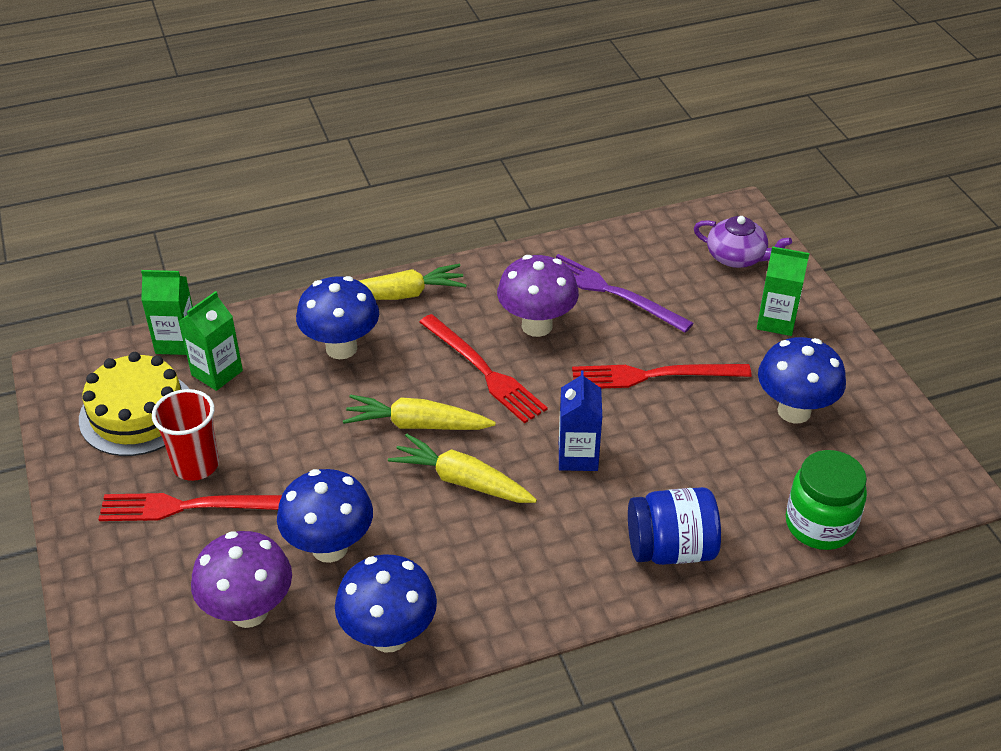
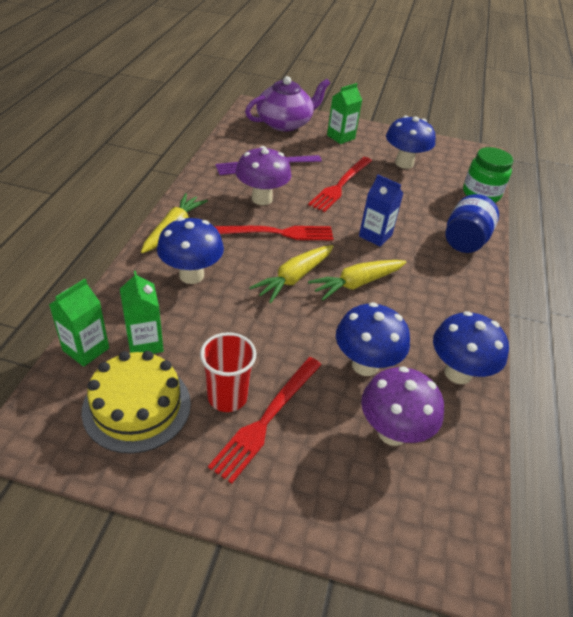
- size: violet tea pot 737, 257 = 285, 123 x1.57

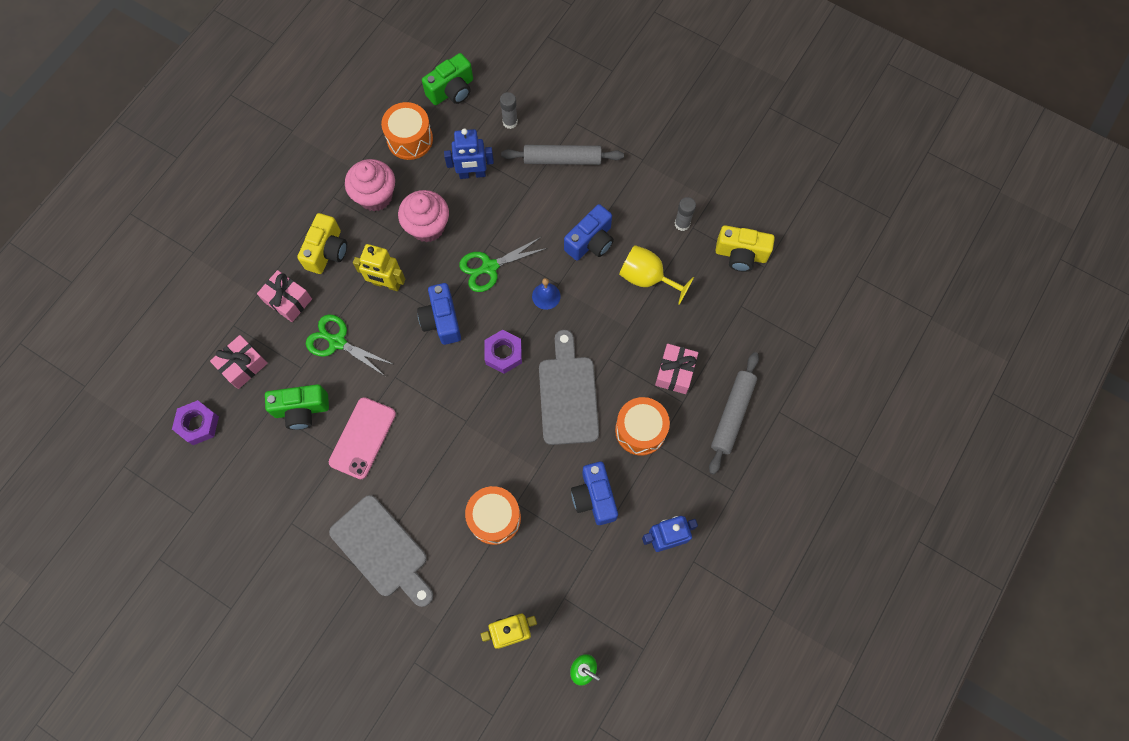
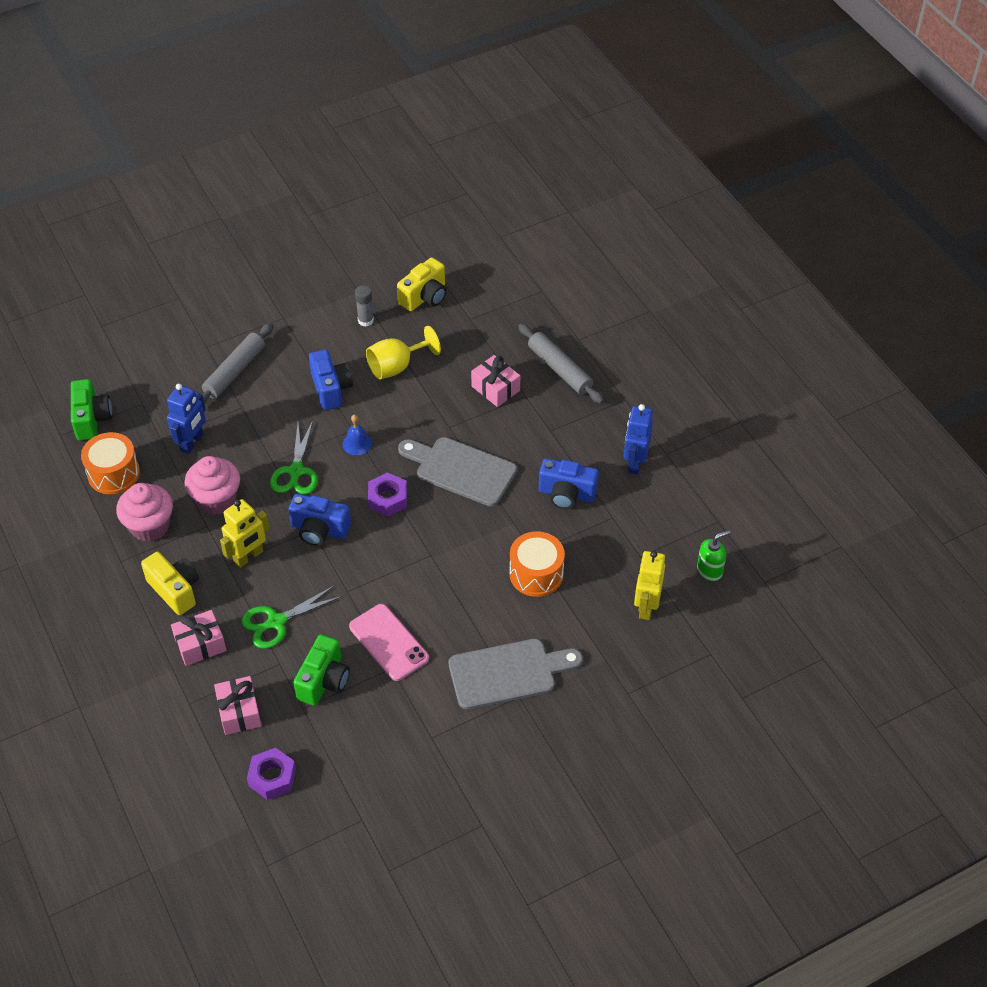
- missing: grey glue stick 510, 122
- missing: orange drum 640, 430

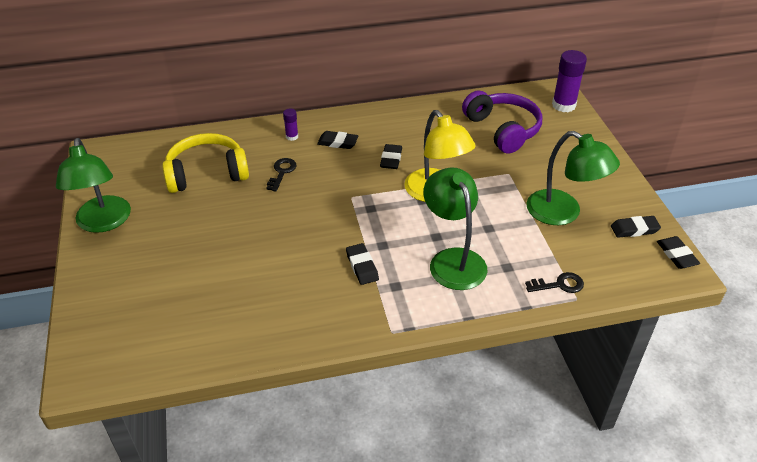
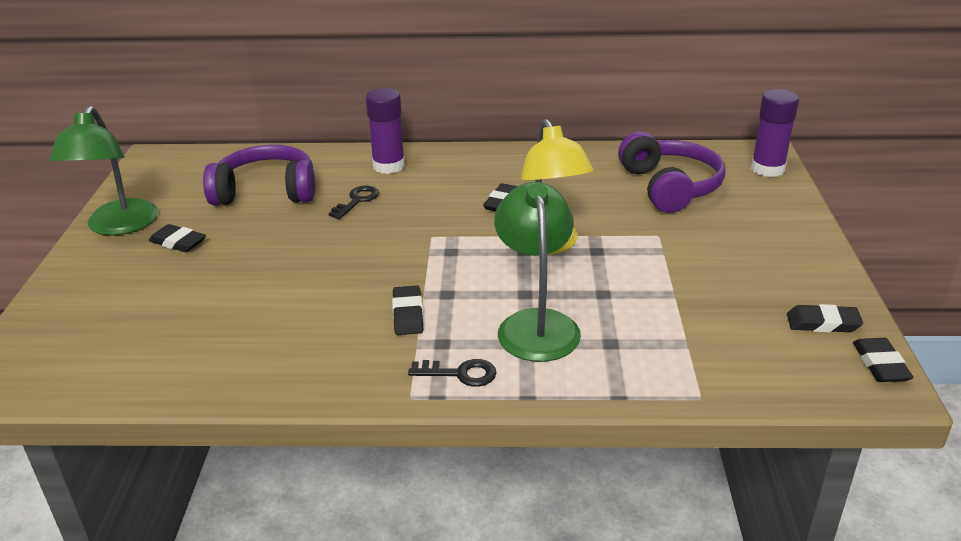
- missing: green lamp 563, 213
- relocated: black eraser 338, 142 to 178, 242
- relocated: black latchkey 559, 285 to 460, 374
- colour: yellow headphones 207, 173 to violet headphones 266, 191
- size: violet glue stick 292, 136 = 389, 166 x1.96

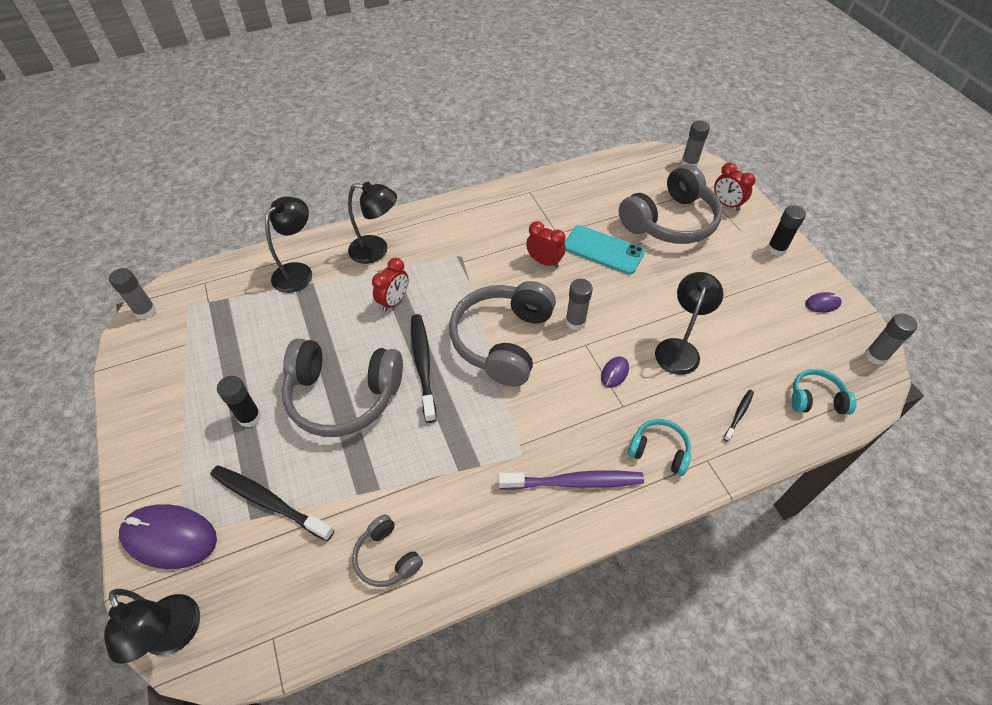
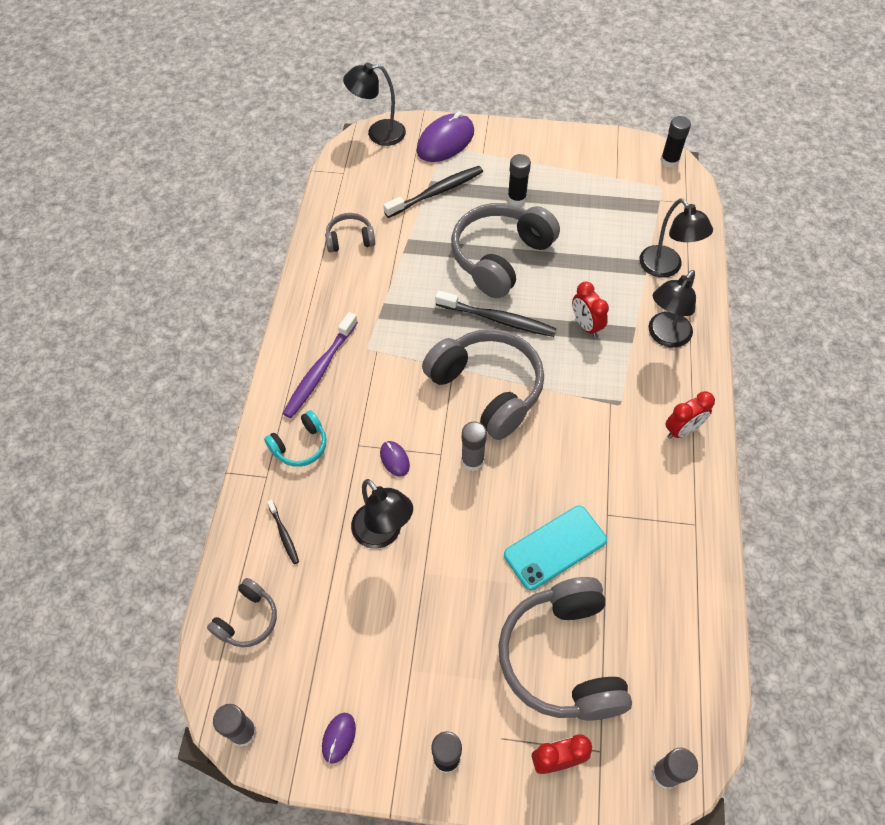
- relocated: scarlet clock 544, 262 to 682, 430
- colour: grey glue stick 145, 311 to black glue stick 669, 161
- colour: aqua headphones 816, 399 to grey headphones 247, 619

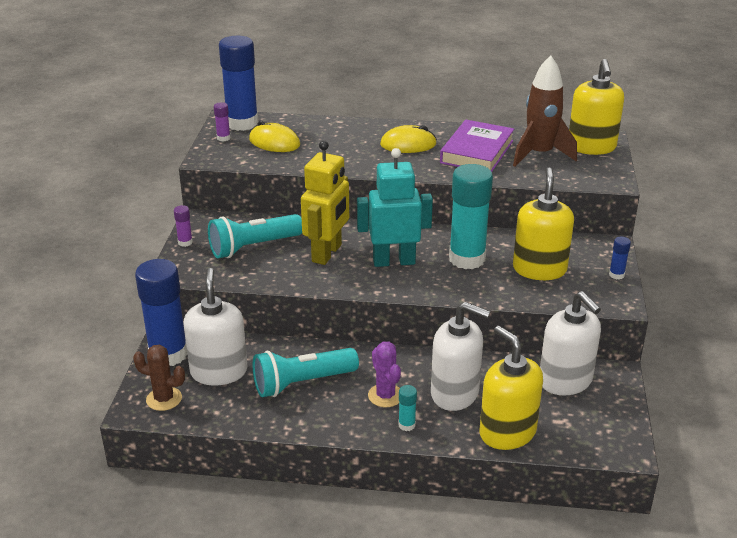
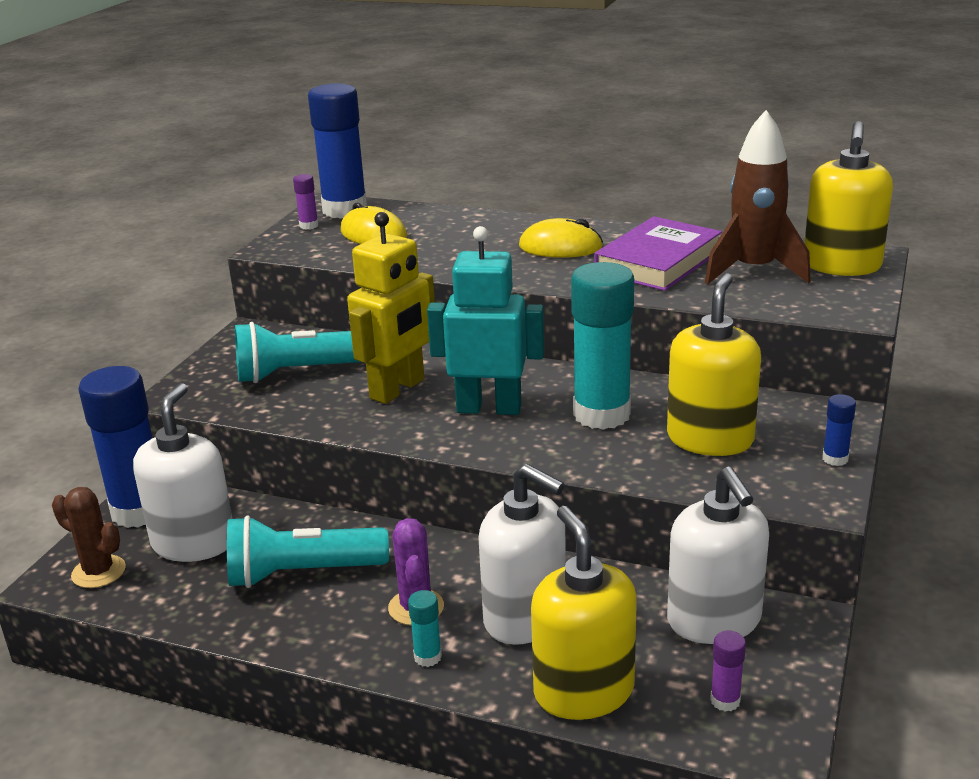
- relocated: violet glue stick 185, 242 to 725, 700

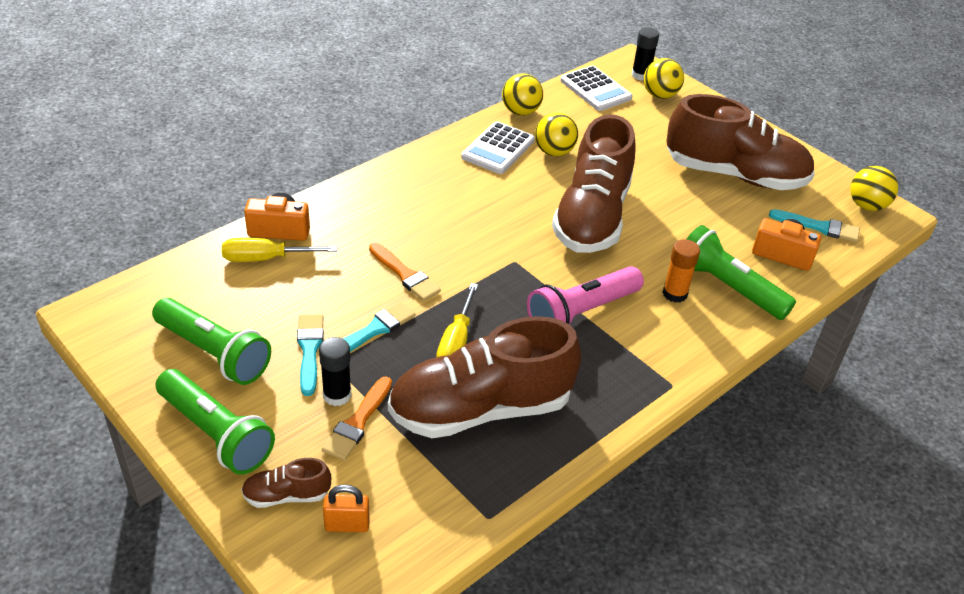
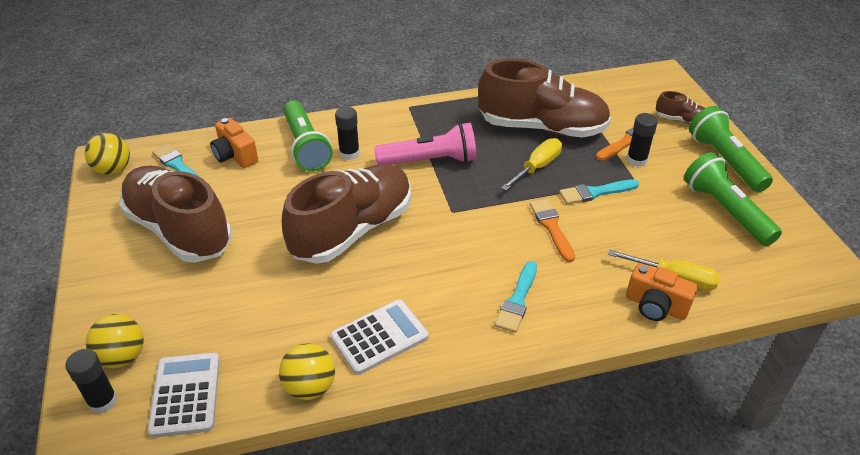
- missing: orange lock 347, 525
- missing: yellow play ball 554, 152
- relocated: aqua paintbrush 309, 350 to 517, 300
- colour: orange glue stick 675, 294 to black glue stick 349, 153

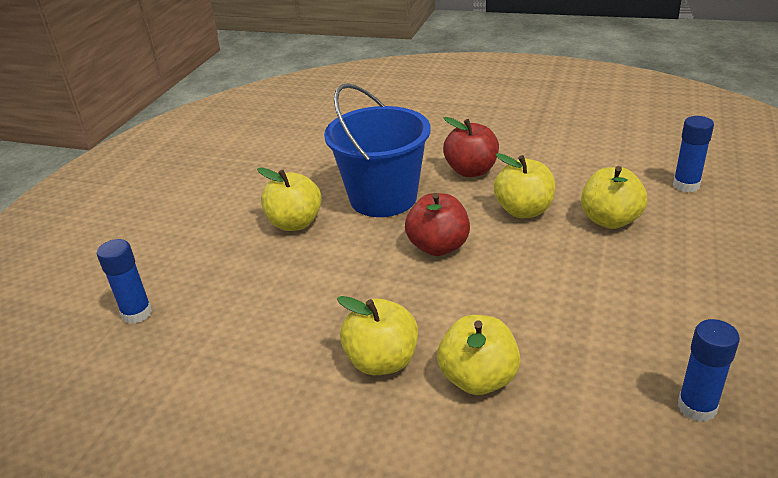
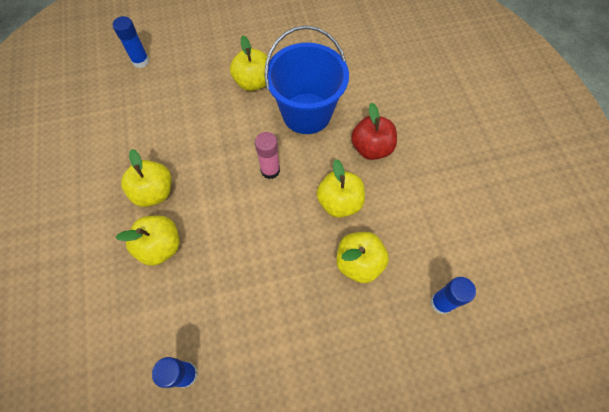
- exchanged: scarlet apple 438, 247 to rosy glue stick 270, 170

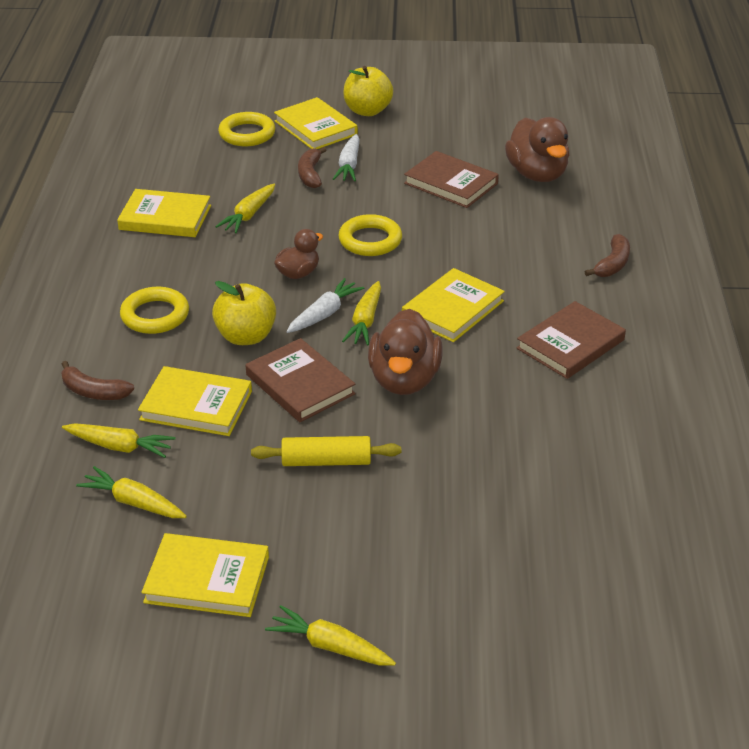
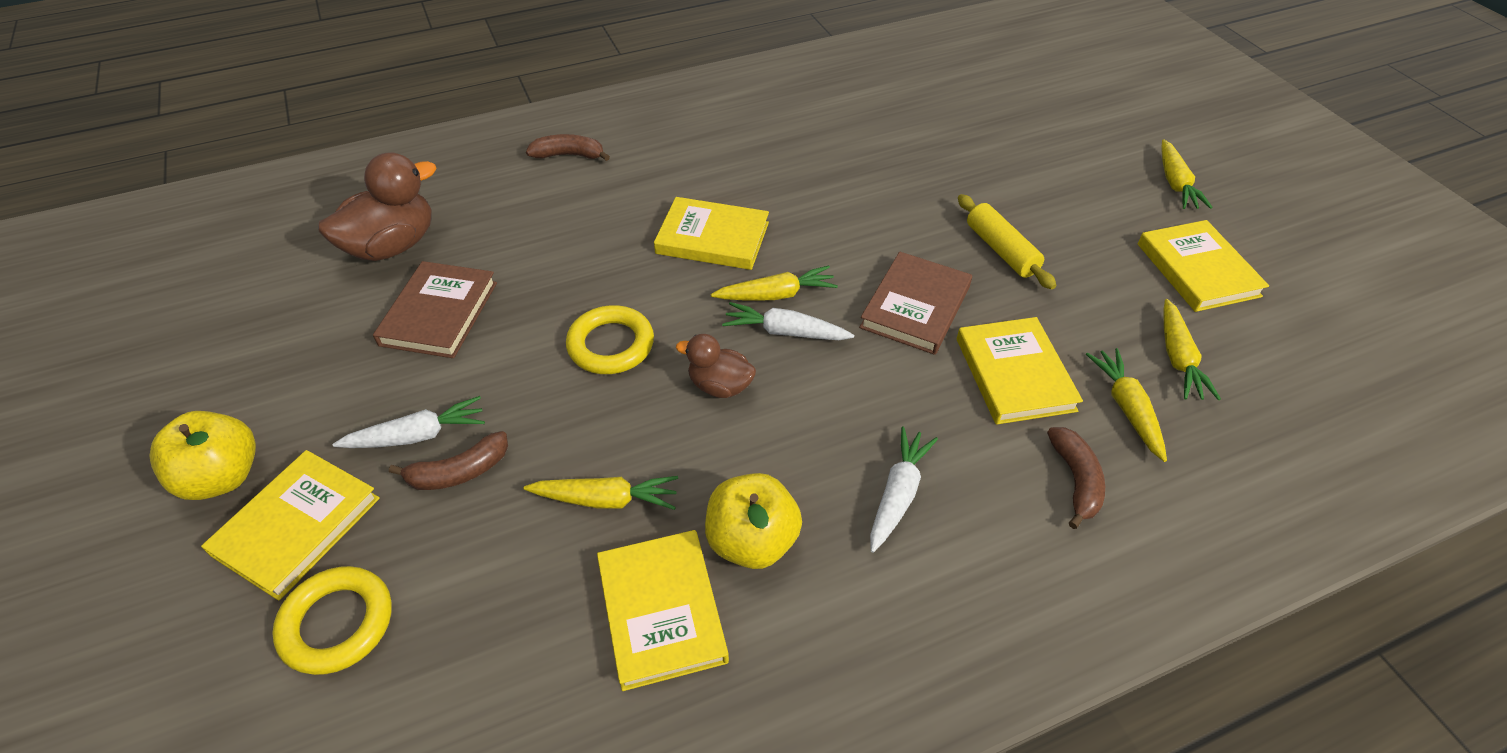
- missing: dark brown toy duck 404, 380
- missing: dark brown book 570, 344
- relocated: yellow apple 246, 336 to 752, 541
- exchanged: yellow torus 155, 315 to pure white toy carrot 898, 494

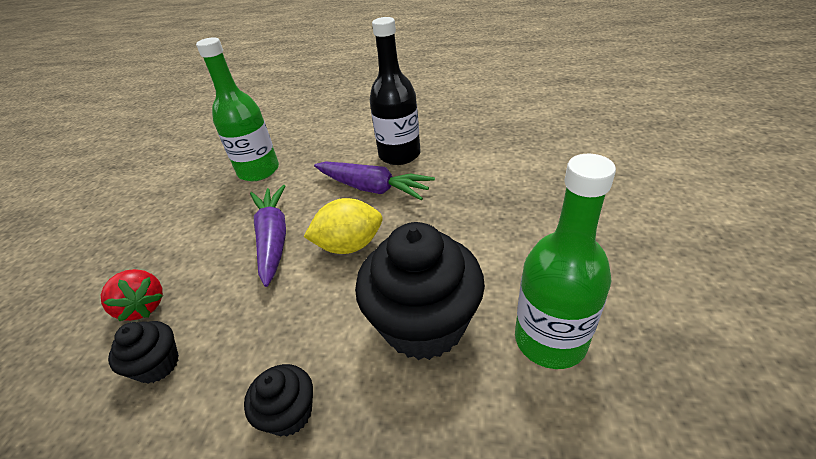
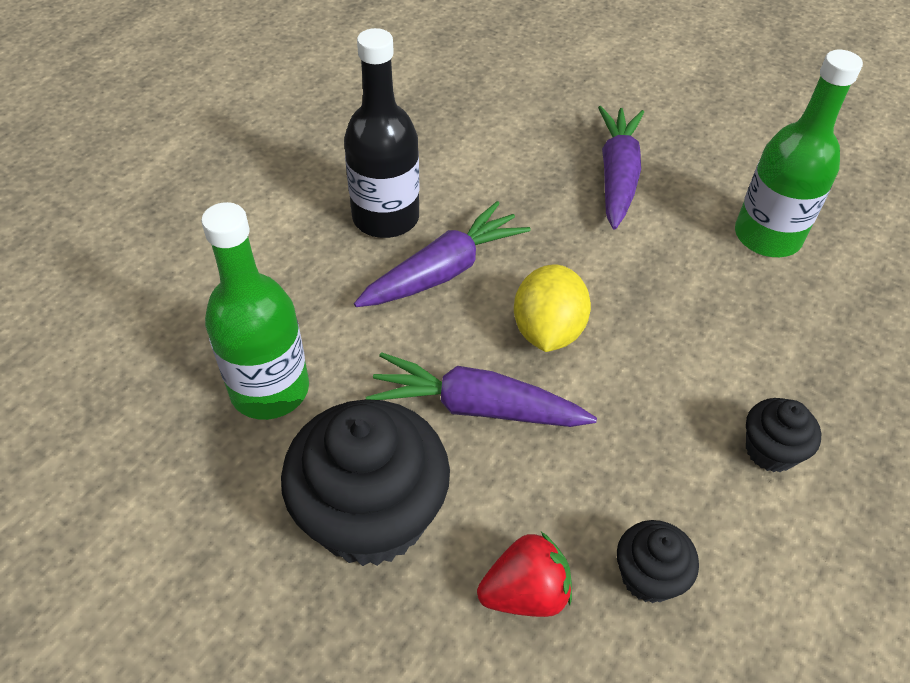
- appeared: violet toy carrot 617, 176
- relocated: black muffin 424, 324 to 371, 515

